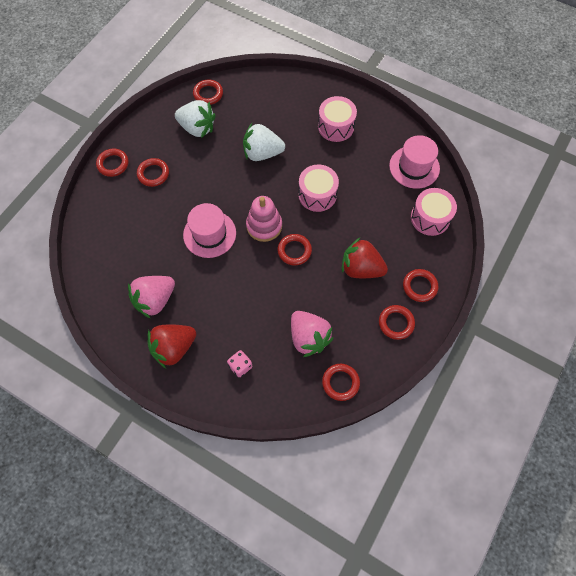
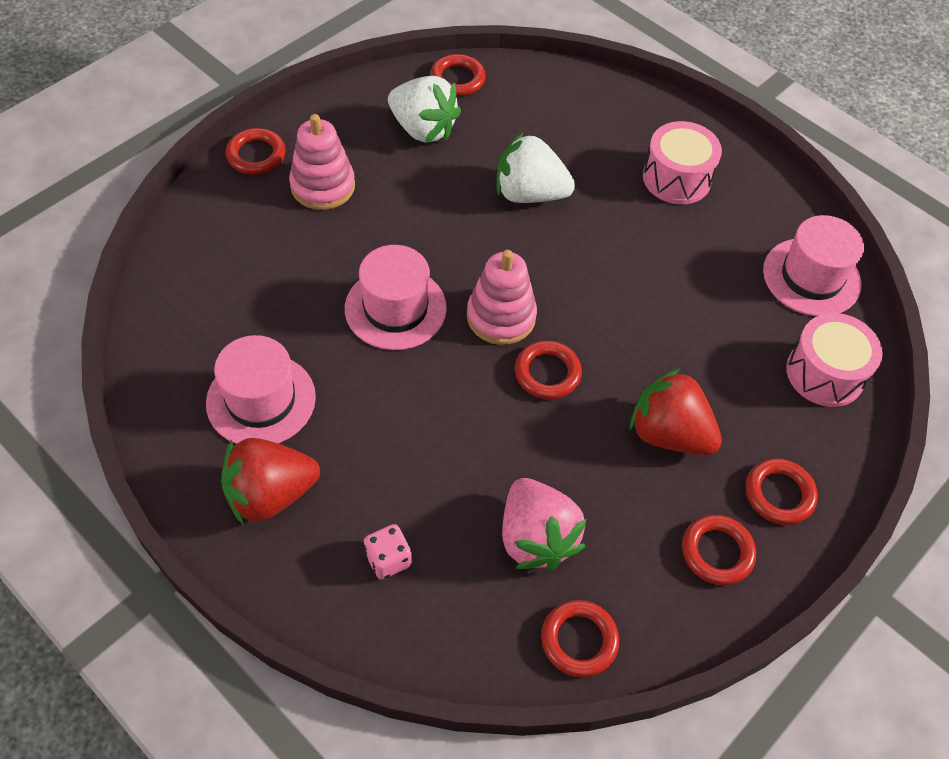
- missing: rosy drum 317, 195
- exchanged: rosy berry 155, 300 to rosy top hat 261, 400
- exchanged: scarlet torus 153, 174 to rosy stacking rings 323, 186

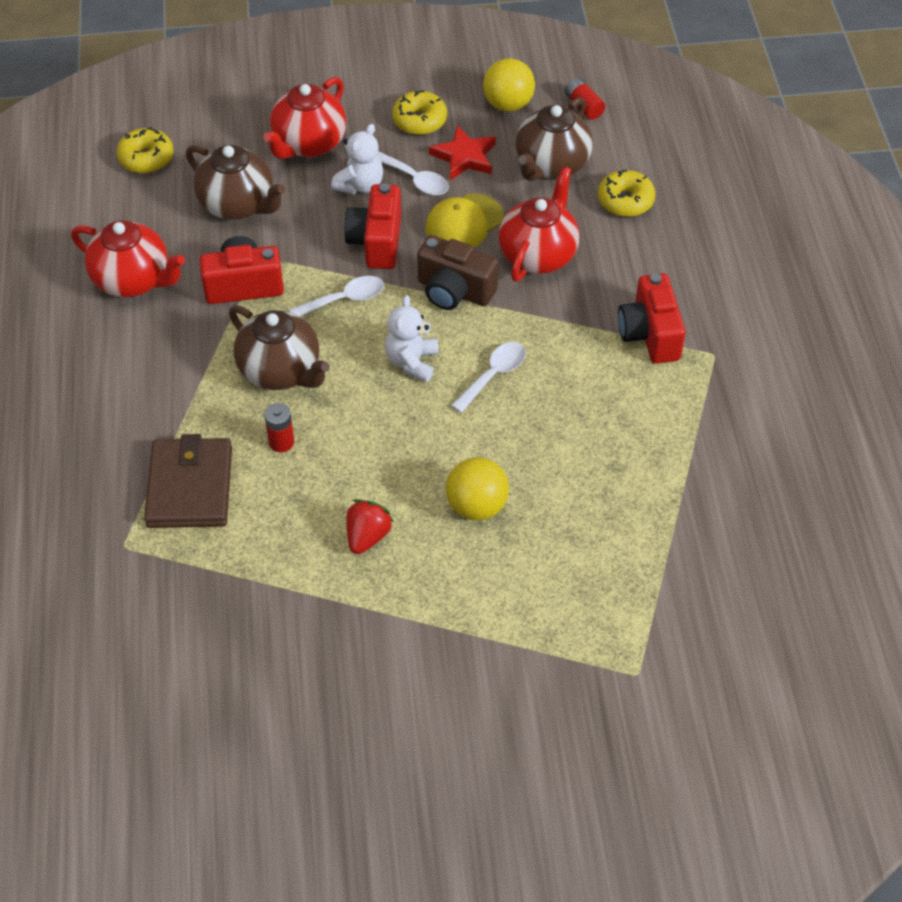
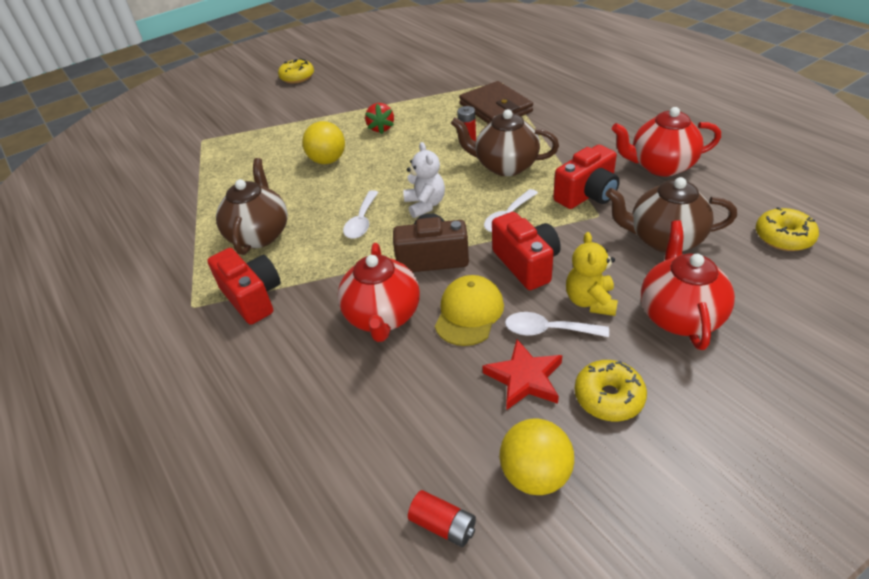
- relocated: dark brown tea pot 551, 165 to 259, 234
- relocated: yellow glazed donut 625, 201 to 297, 77
- colour: pure white teddy bear 360, 185 to yellow teddy bear 590, 301

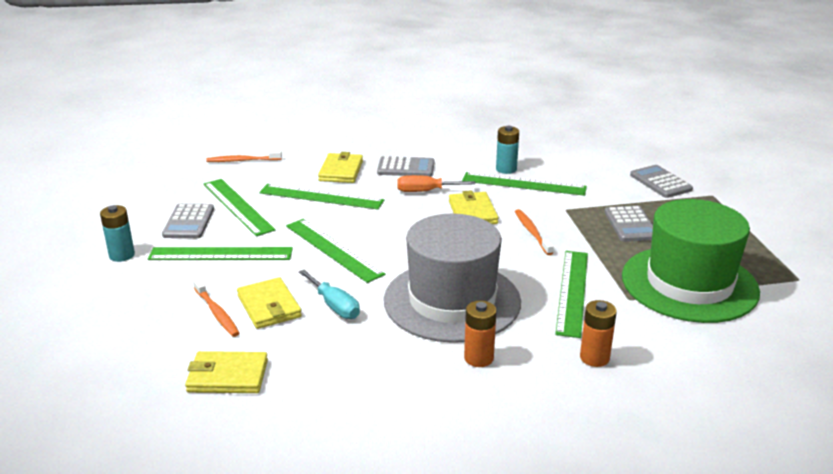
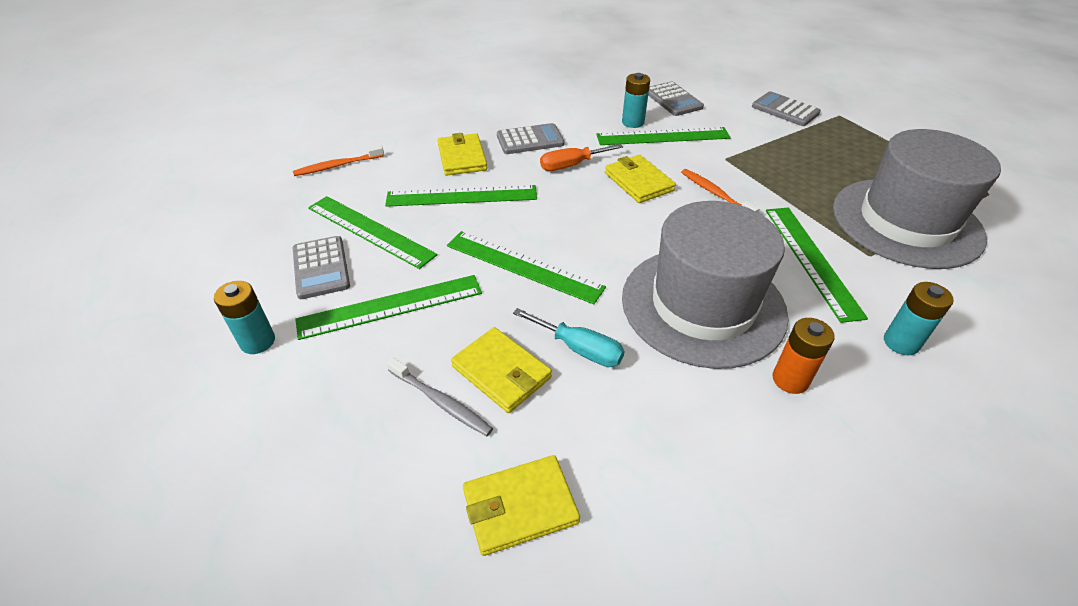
- relocated: grey adding machine 630, 225 to 673, 100
- colour: orange tooth brush 217, 313 to grey tooth brush 441, 402
- colour: orange battery 594, 358 to aqua battery 901, 343
- colour: green top hat 689, 284 to grey top hat 906, 222

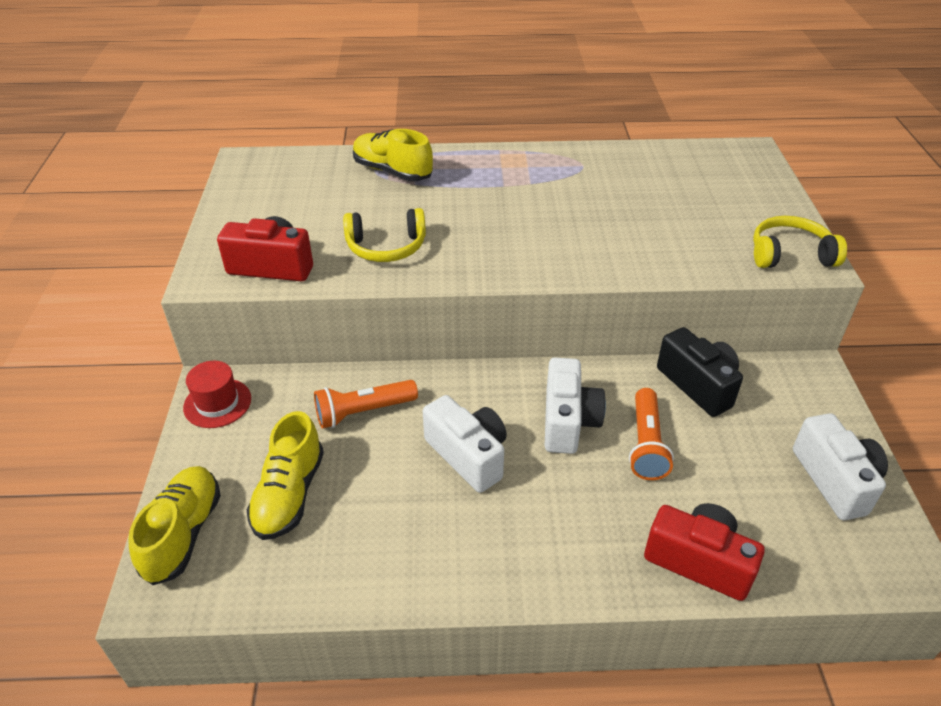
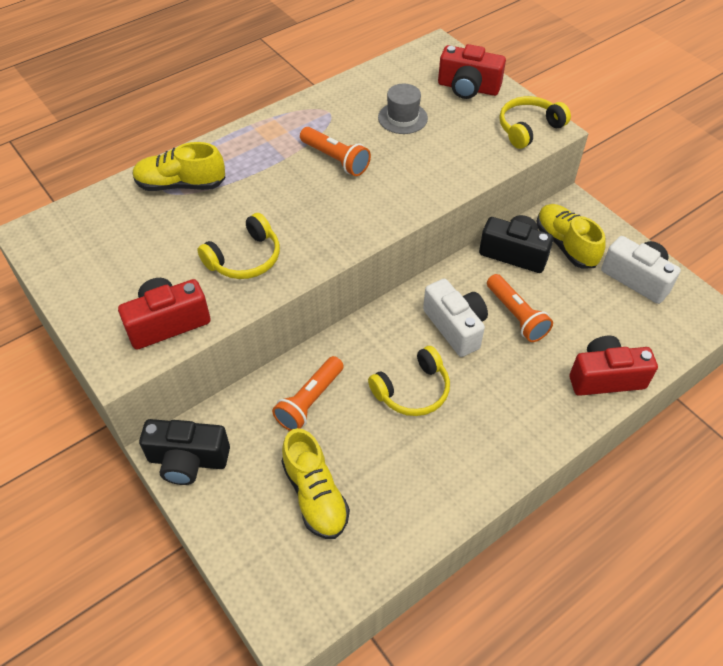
- appeared: orange pocket torch 335, 159
- appeared: grey top hat 402, 118
- appeared: scarlet compact camera 468, 88
- relocated: yellow lace-up shoe 183, 534 to 565, 245
- exchanged: scarlet top hat 217, 403 to black compact camera 188, 460
- exchanged: pure white compact camera 468, 455 to yellow headphones 412, 390

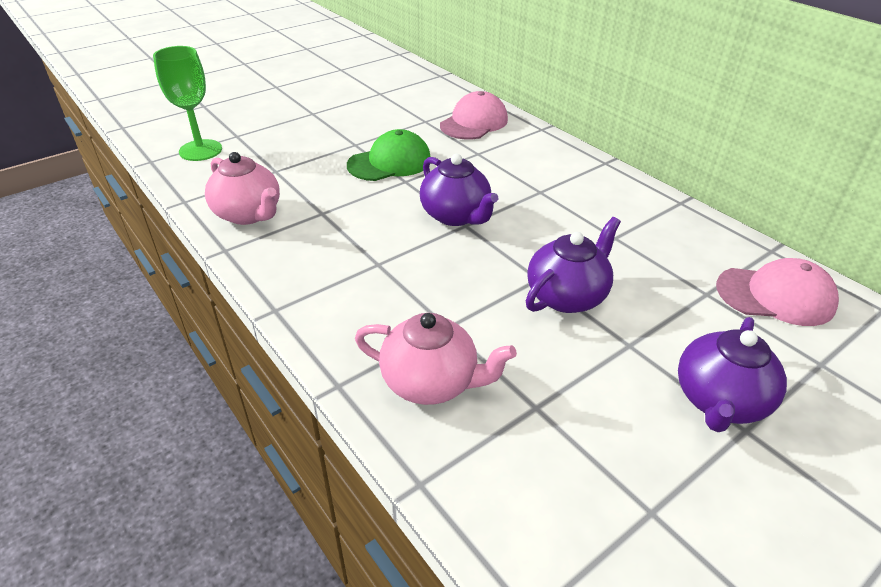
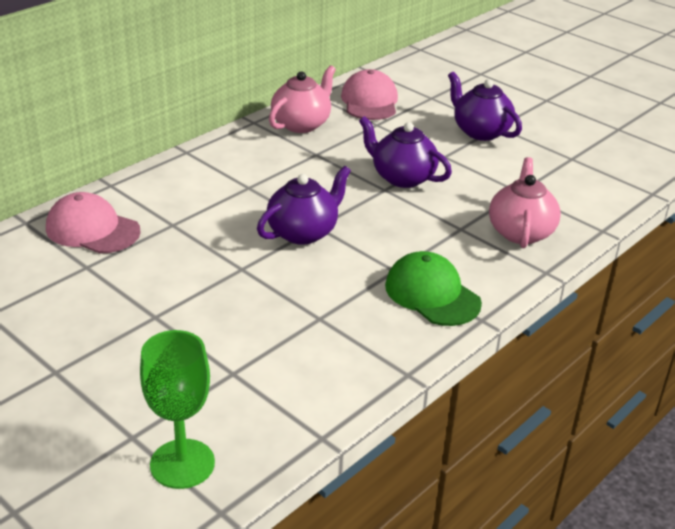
- relocated: rosy tea pot 249, 214 to 302, 124
- relocated: green cap 390, 162 to 432, 294
- spun: violet tea pot 719, 401 = 480, 131 150 degrees counterclockwise

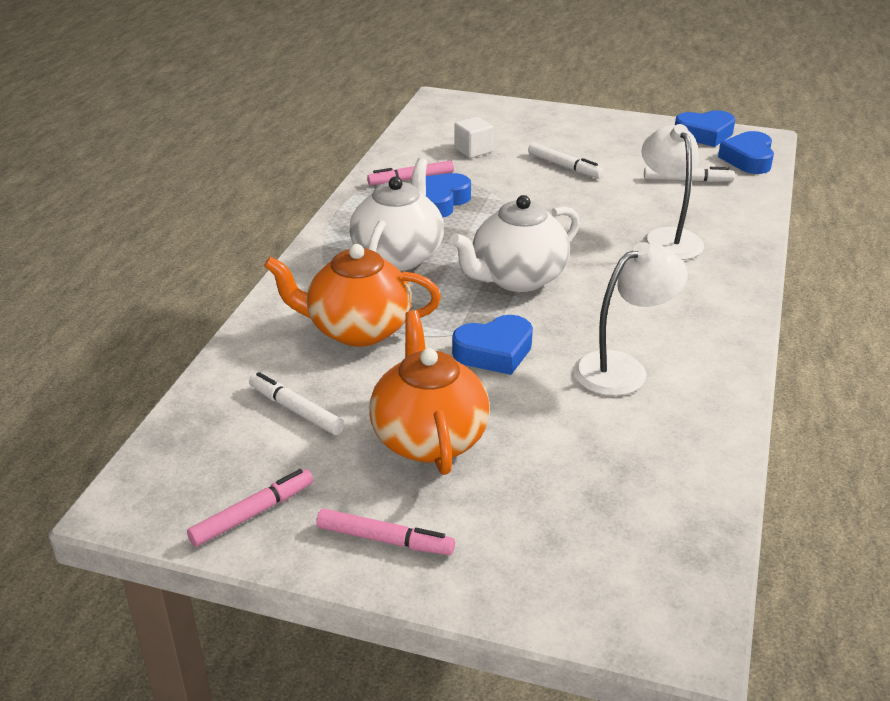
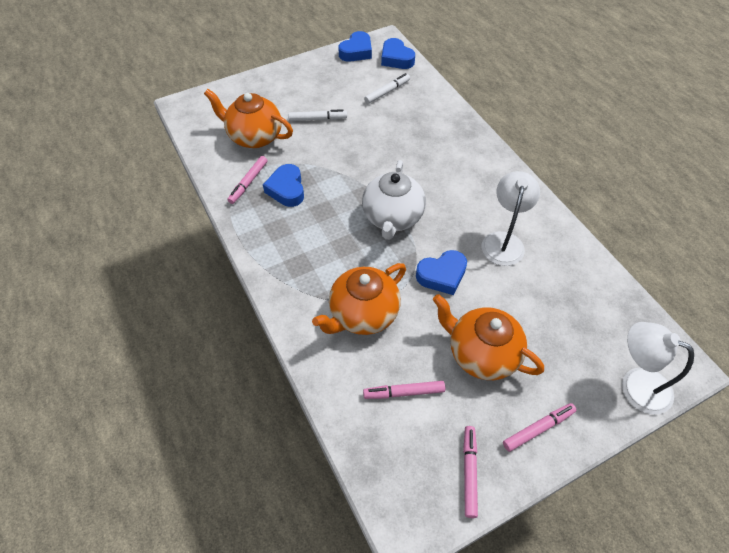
- missing: pure white tea pot 398, 255
- relocated: pure white lamp 667, 238 to 635, 385
- exchanged: pure white solid cube 473, 150 to orange tea pot 254, 137
- colour: pure white marker 296, 410 to rosy marker 404, 392
- spun: blue love heart 494, 352 = 442, 275 45 degrees clockwise

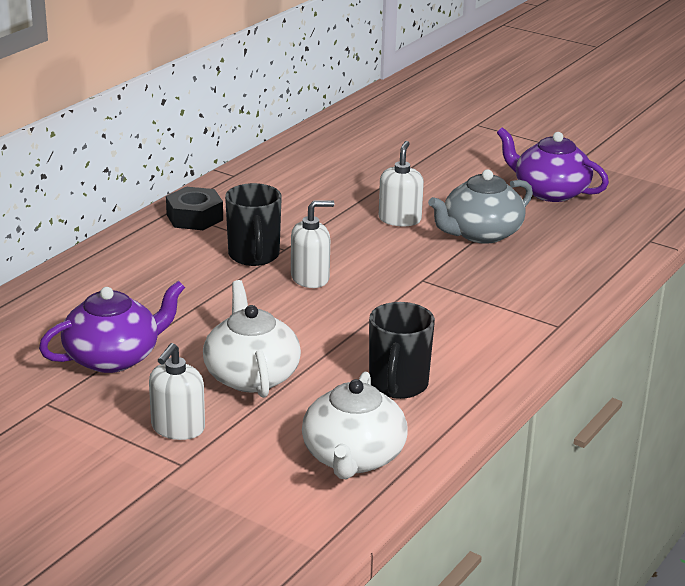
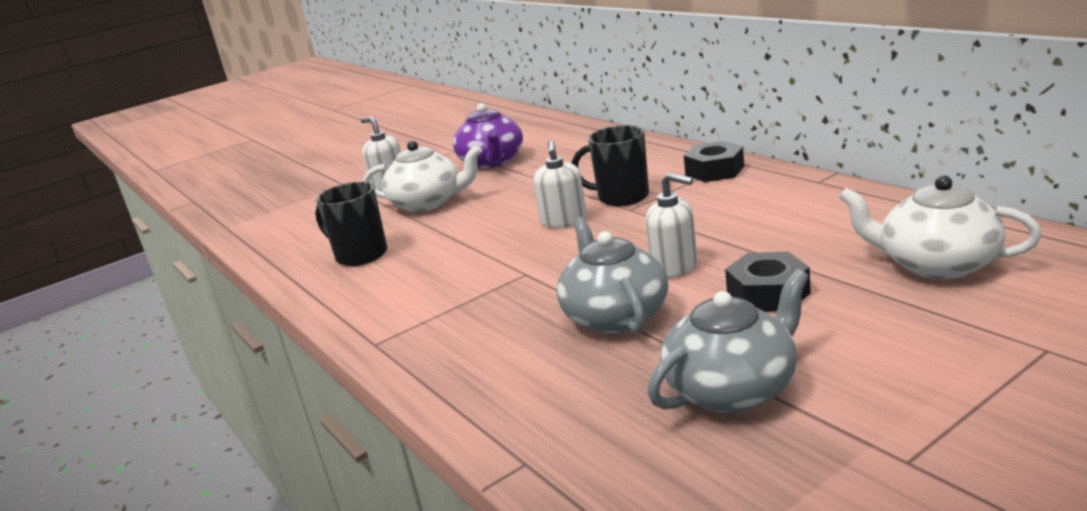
- appeared: black hex nut 768, 293
- relocated: pure white tea pot 353, 457 to 936, 264
- colour: violet tea pot 549, 192 to grey tea pot 733, 389

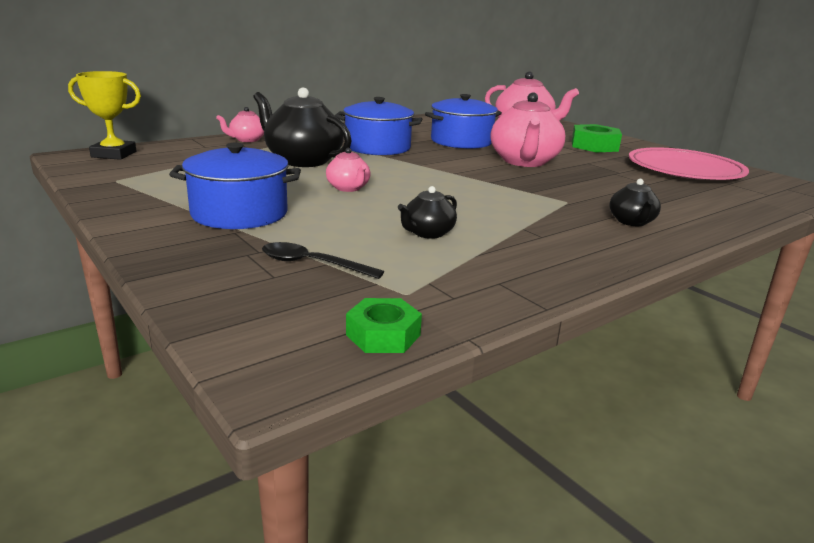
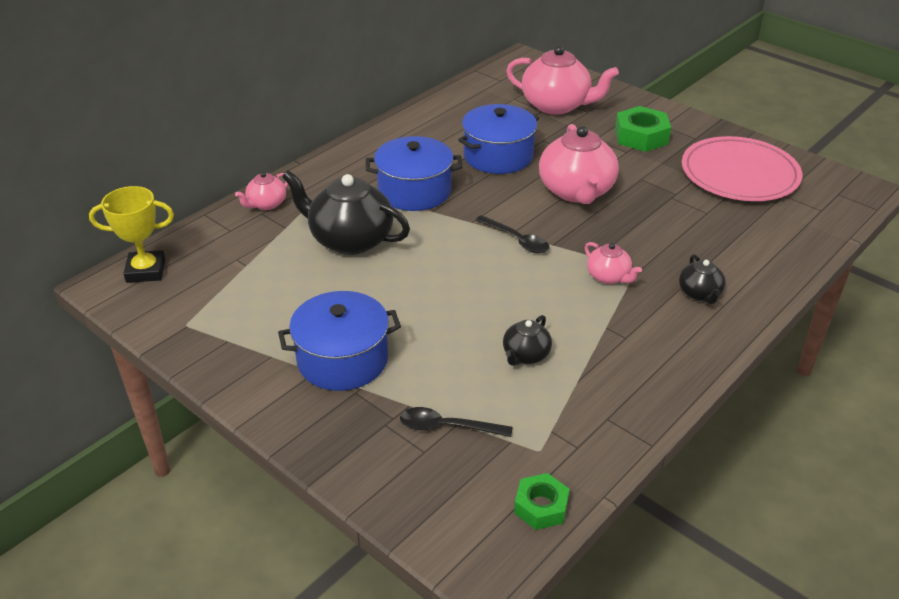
- appeared: black spoon 517, 240
- relocated: rosy tea pot 348, 188 to 608, 277

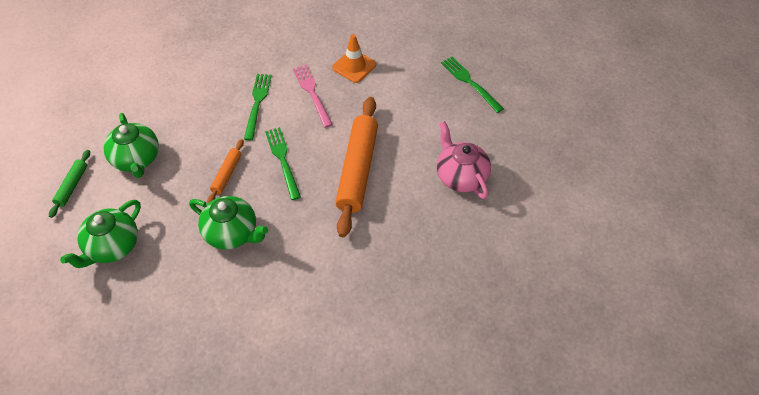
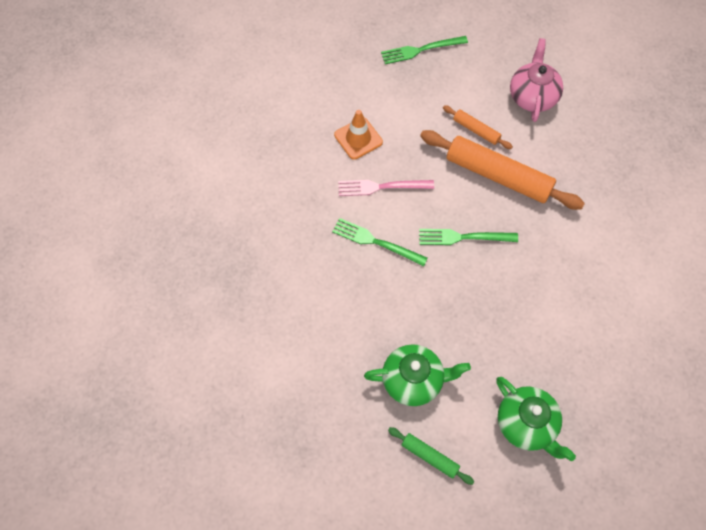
- missing: green tea pot 232, 233
- relocated: orange pastry roller 227, 174 to 476, 130
- spun: rosy tea pot 461, 176 = 532, 96 105 degrees clockwise

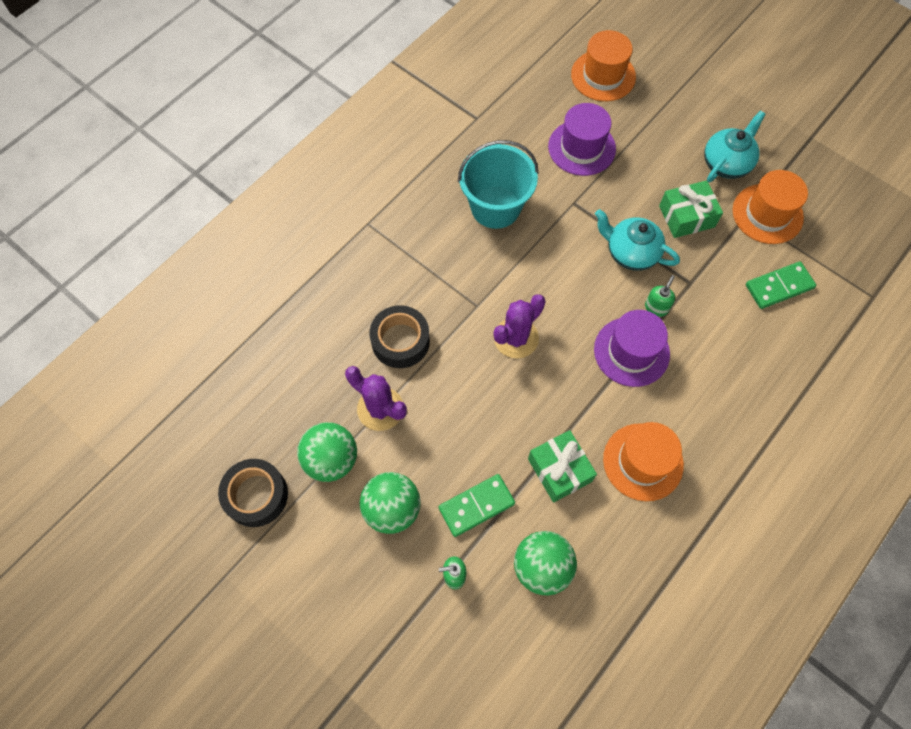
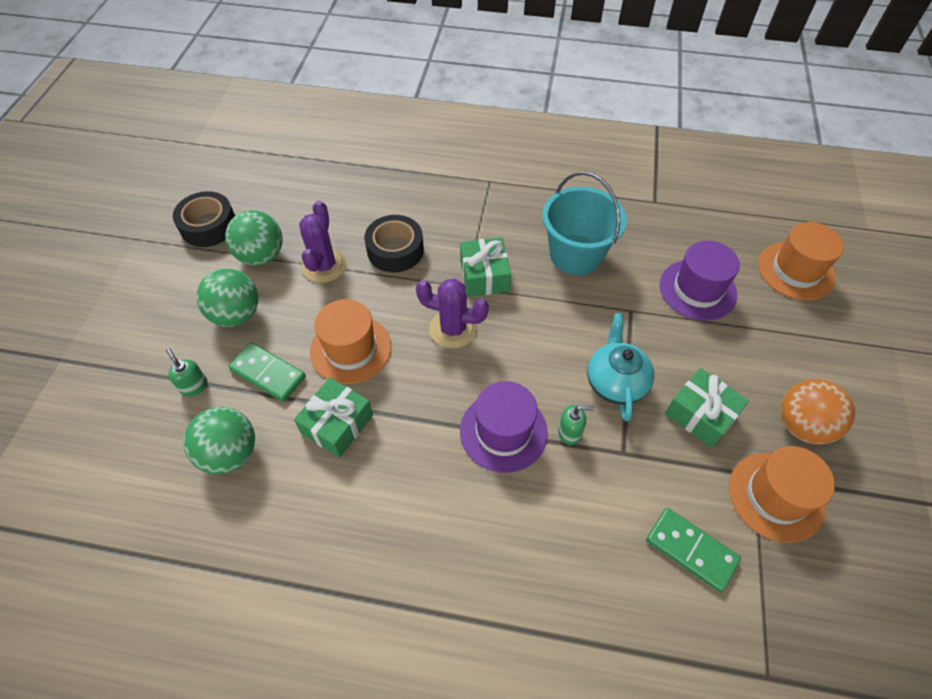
- appeared: green gift 484, 276
- relocated: orange top hat 643, 462 to 351, 349
- exchanged: aqua tea pot 726, 163 to orange play ball 802, 425

